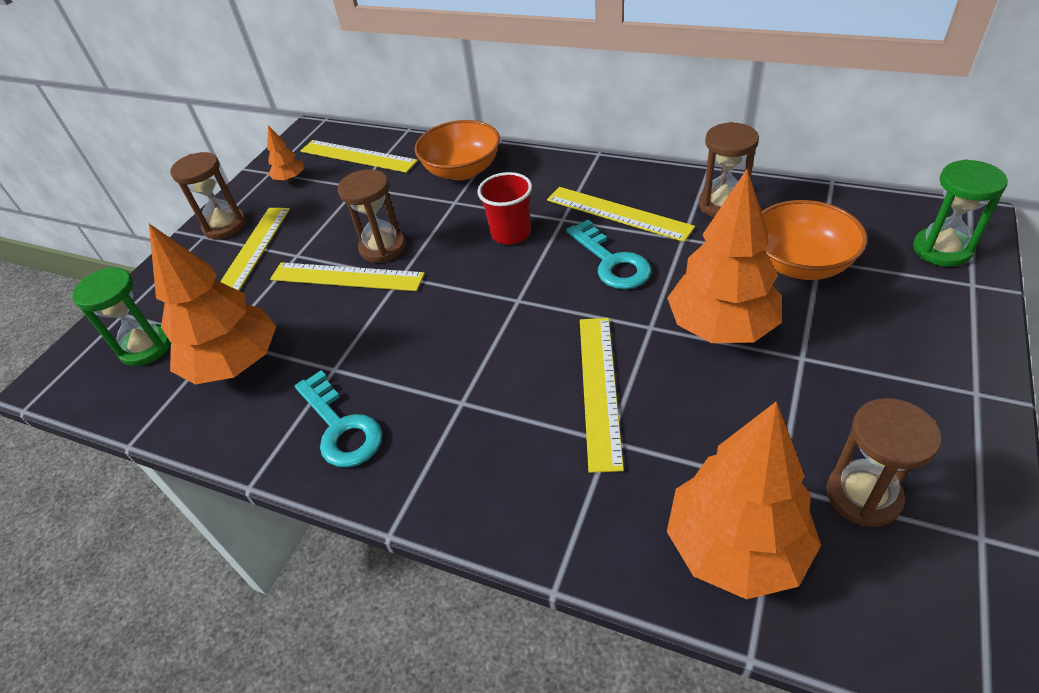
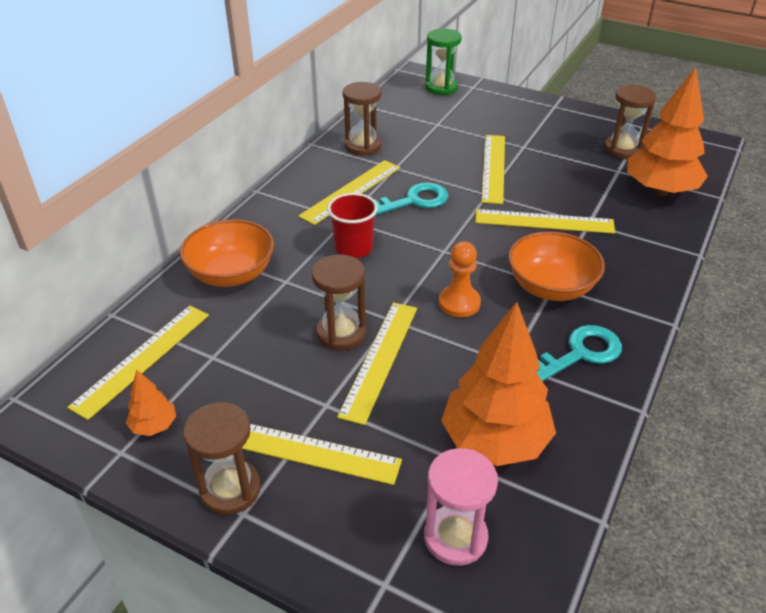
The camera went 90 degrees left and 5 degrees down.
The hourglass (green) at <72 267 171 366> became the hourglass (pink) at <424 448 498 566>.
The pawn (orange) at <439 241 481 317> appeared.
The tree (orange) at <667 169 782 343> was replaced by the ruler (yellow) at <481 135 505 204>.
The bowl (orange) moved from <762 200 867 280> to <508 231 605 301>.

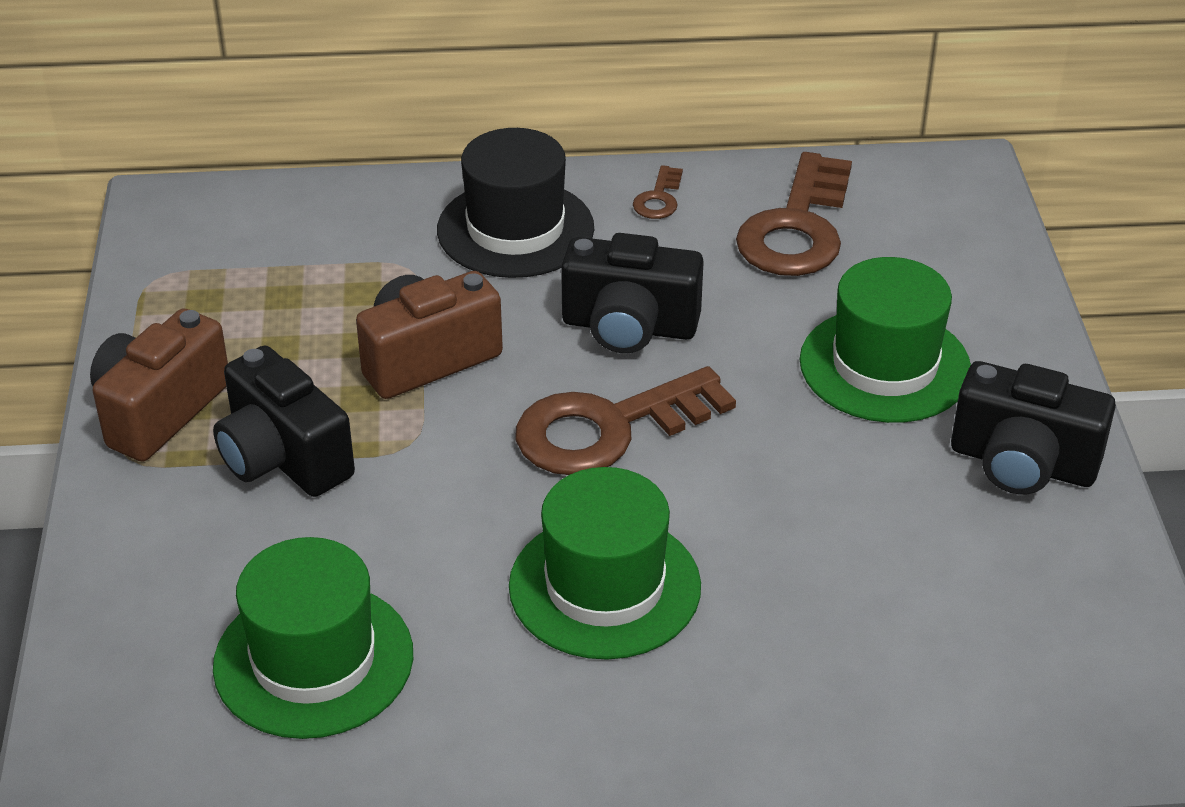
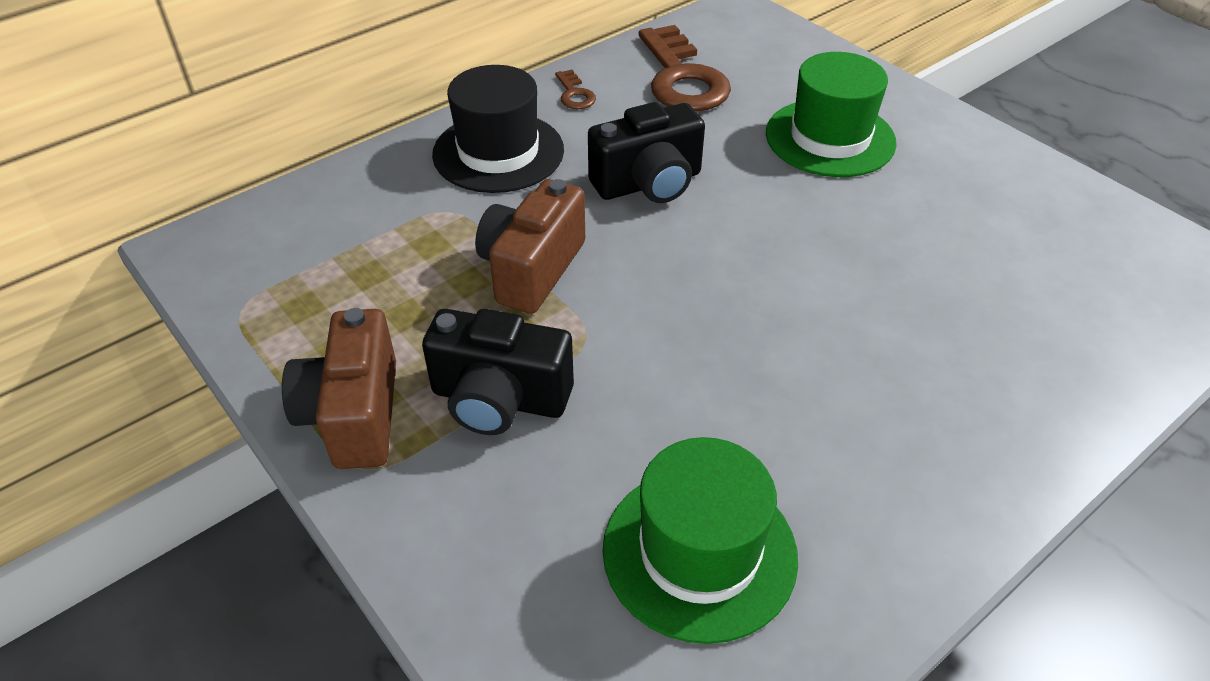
The camera went 35 degrees left and 5 degrees up.
The hat (green) at <509 467 701 660> disappeared.
The key (brown) at <516 366 736 475> disappeared.
The camera (black) at <951 361 1116 495> disappeared.

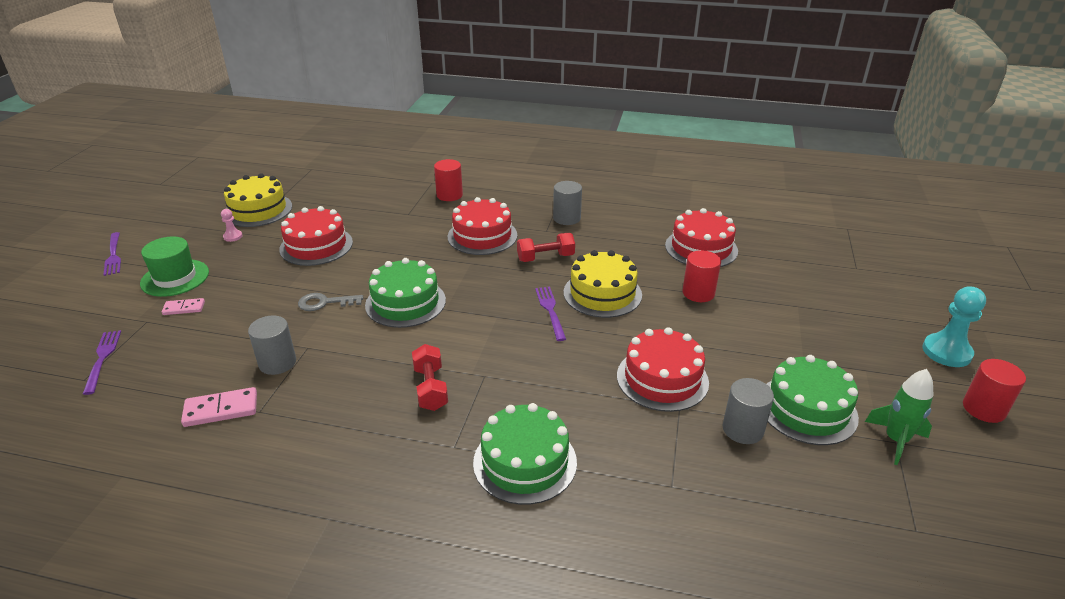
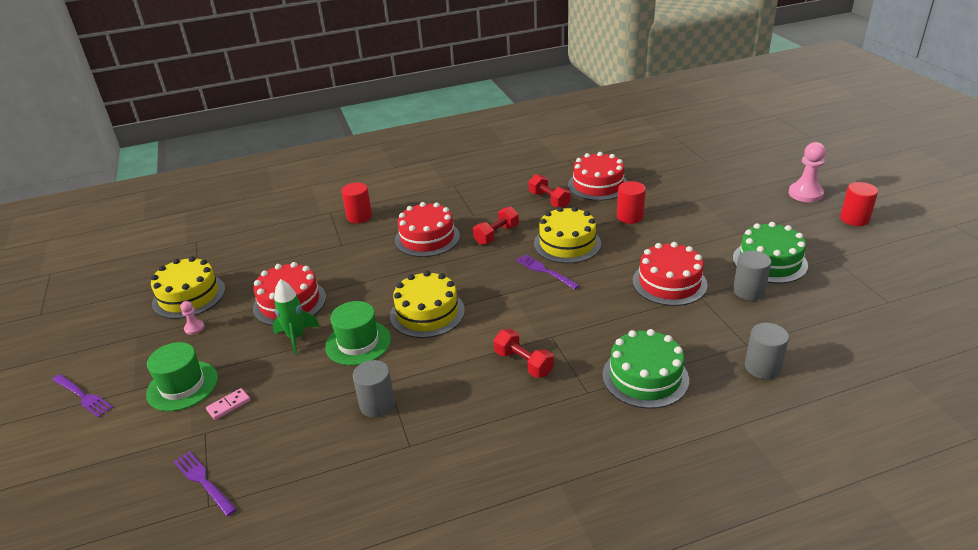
The camera went 30 degrees left and 0 degrees up.
The rocket (green) moved from <865 369 933 465> to <273 279 320 355>.
The key (grey) at <298 293 363 311> was replaced by the hat (green) at <325 301 391 365>.
The cake (green) at <365 258 446 328> became the cake (yellow) at <390 271 465 338>.
The dumbbell (red) at <529 174 571 208> appeared.
The cylinder (grey) moved from <553 181 582 225> to <745 323 789 379>.
The pawn (turquoise) at <922 286 986 367> became the pawn (pink) at <789 142 826 202>.
The domino (pink) at <181 387 257 427> disappeared.

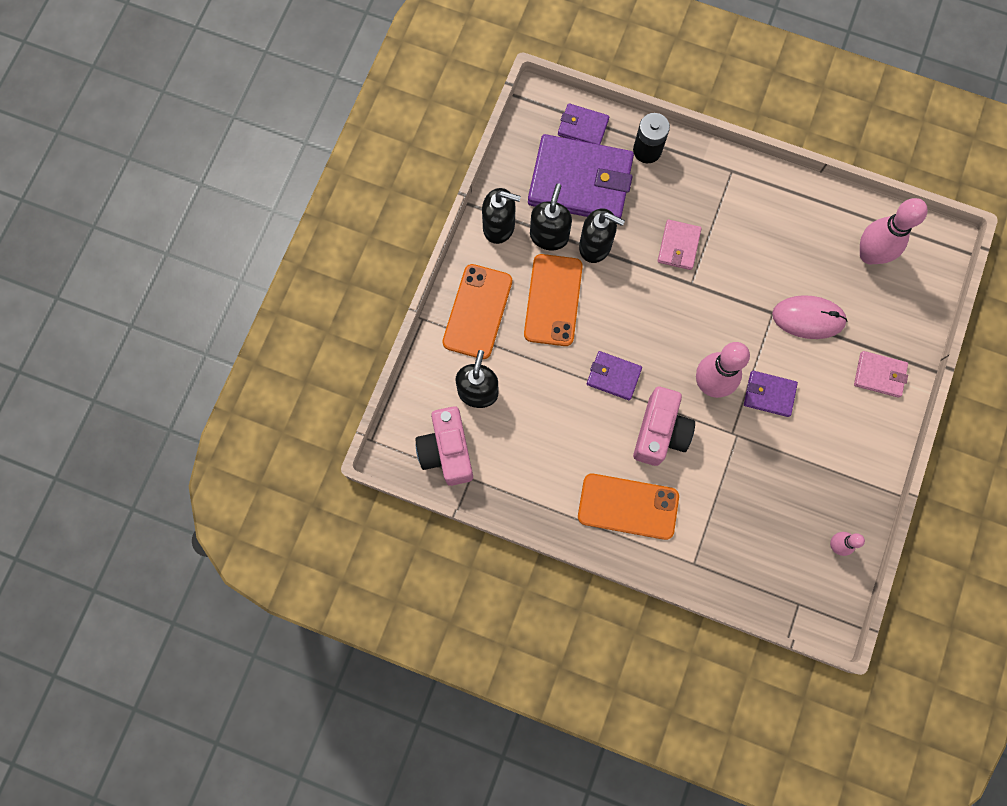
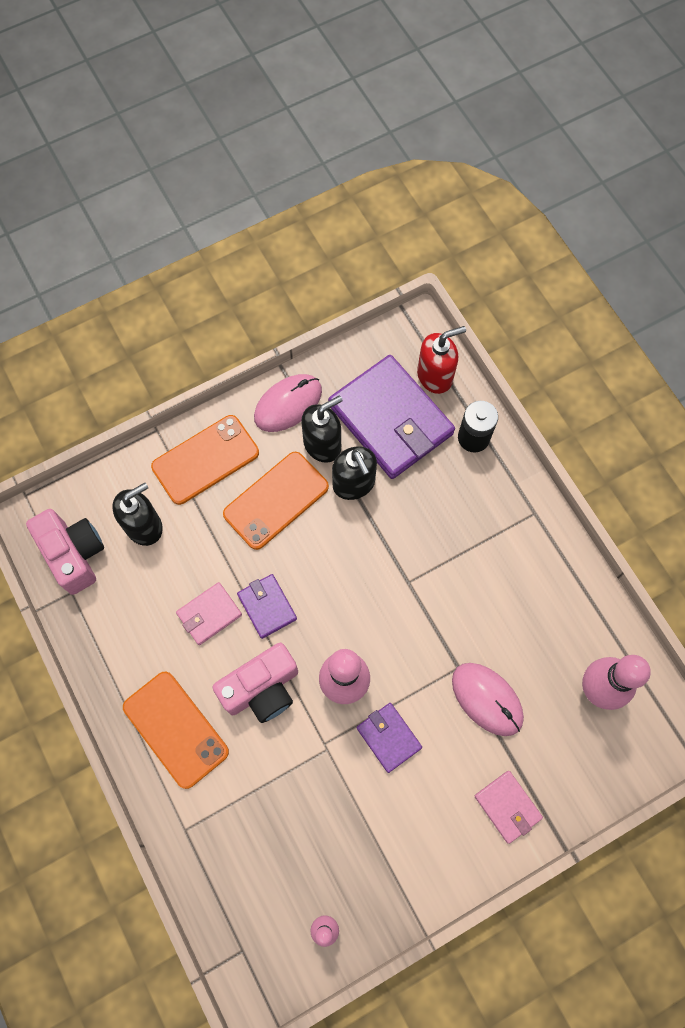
The camera went 40 degrees right and 5 degrees down.
The camera (pink) at <415 406 473 486> turned 120 degrees clockwise.
The wallet (pink) moved from <658 220 702 270> to <176 582 242 645>.
The soap dispenser (black) at <482 188 521 244> was replaced by the mouse (pink) at <254 374 322 432>.
The wallet (purple) at <558 103 609 145> was replaced by the soap dispenser (red) at <417 326 466 394>.

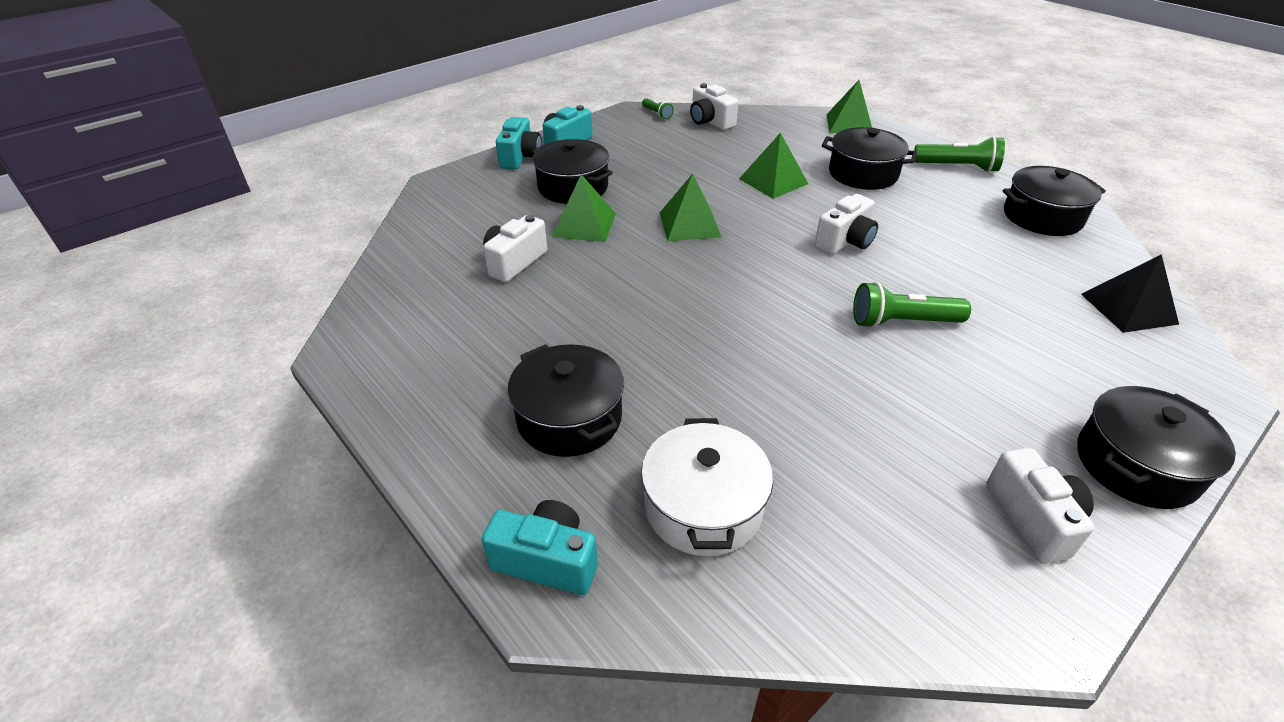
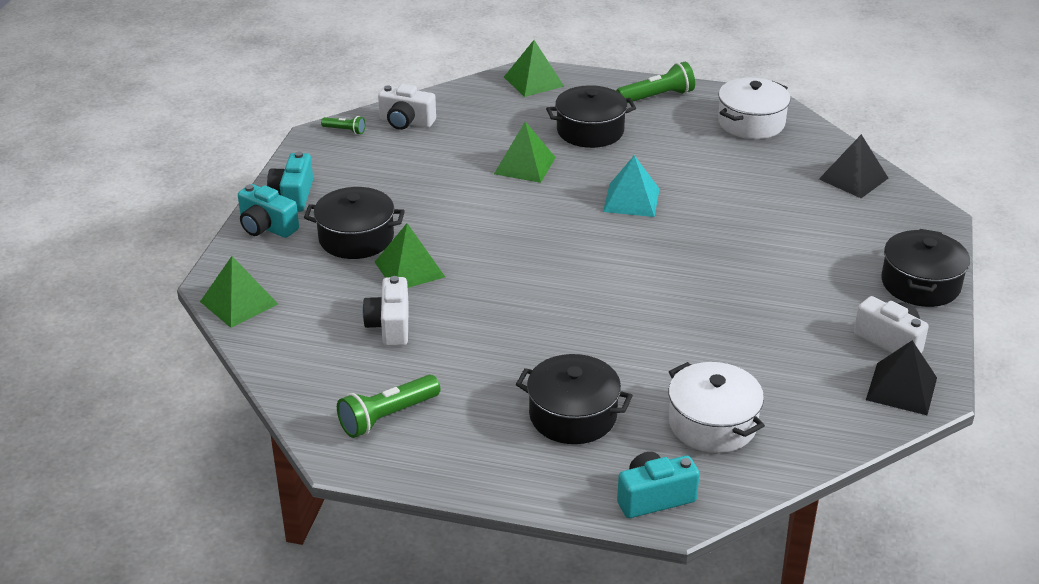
The camera went 35 degrees left and 5 degrees down.
The pyramid (green) moved from <660 174 721 241> to <200 256 278 328>.
The camera (turquoise) at <496 117 542 169> turned 150 degrees clockwise.
The flashlight (green) moved from <853 282 971 328> to <337 375 440 438>.
The camera (white) at <814 194 878 255> was replaced by the pyramid (turquoise) at <603 155 659 217>.
The pot (black) at <1002 166 1106 236> became the pot (white) at <718 78 791 139>.
The pyramid (black) at <866 340 937 415> appeared.

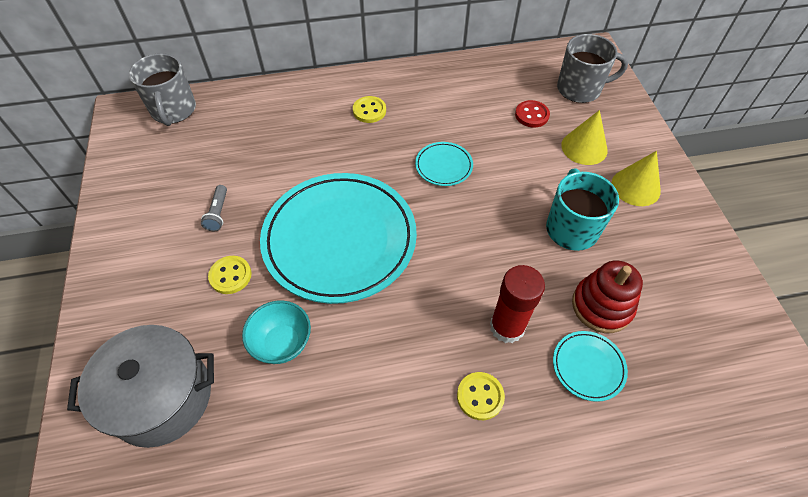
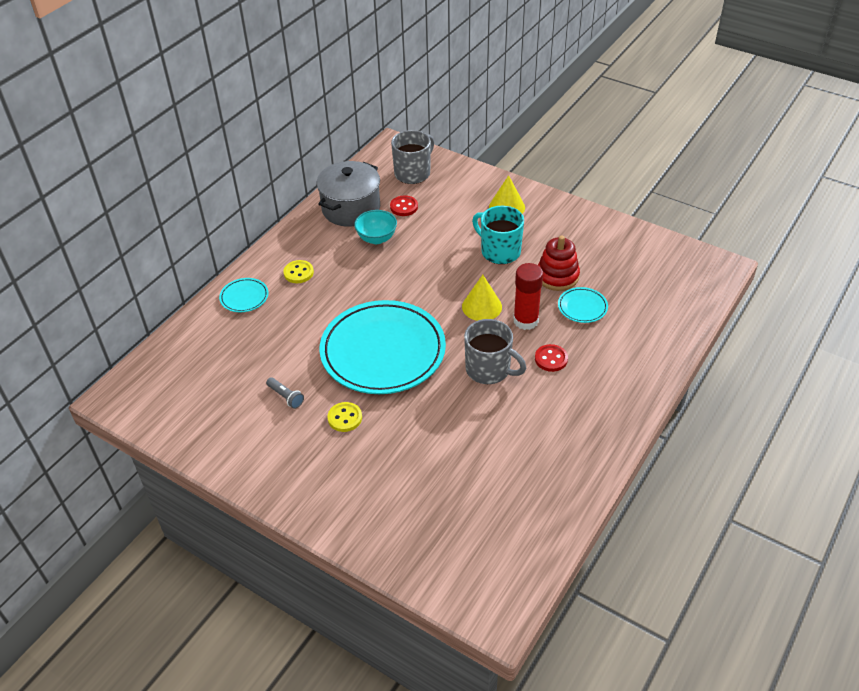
The camera went 45 degrees left and 10 degrees down.
The plate (turquoise) moved from <415 142 473 186> to <219 278 269 312>.
The pot (grey) moved from <67 325 214 448> to <316 161 380 227>.
The bowl (turquoise) moved from <242 300 311 364> to <354 210 397 244>.
The cone (yellow) moved from <561 110 608 165> to <462 275 502 321>.
The mug (grey) moved from <129 53 196 126> to <464 319 526 384>.
The button (yellow) at <457 372 505 420> became the button (red) at <535 344 568 372>.

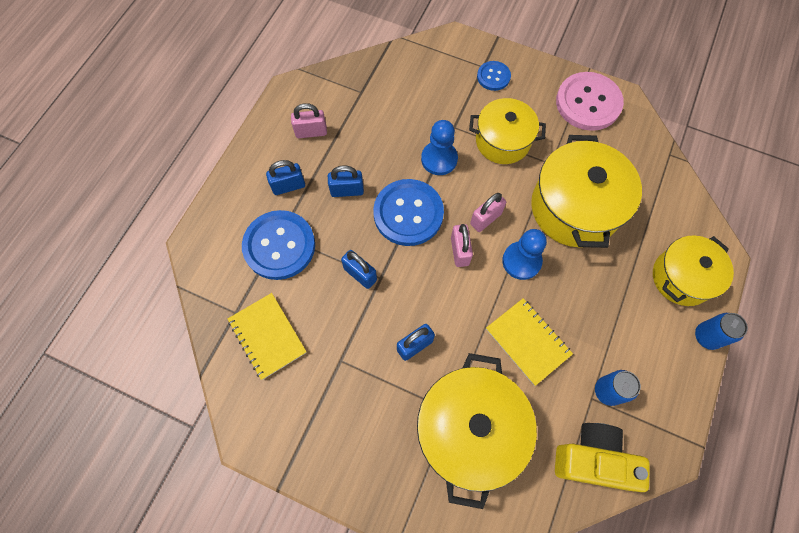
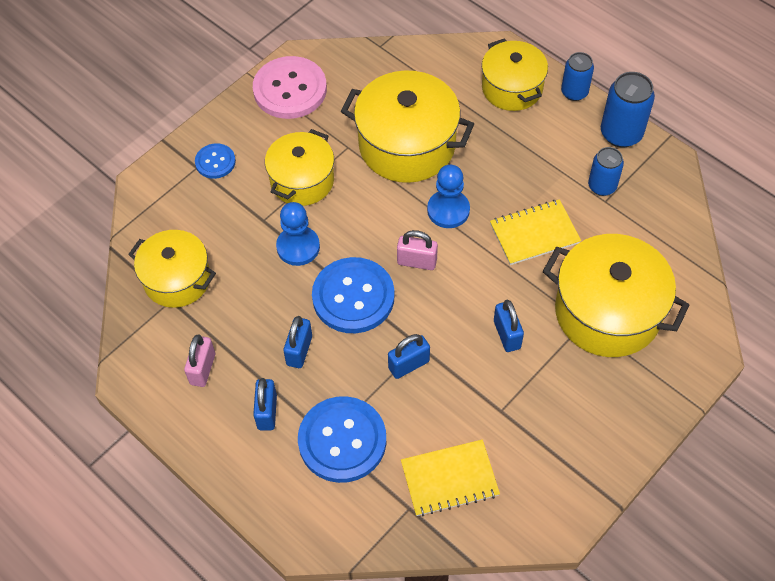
The camera went 70 degrees left and 10 degrees down.
The pot (yellow) at <128 230 216 308> appeared.
The can (blue) at <601 72 655 148> appeared.
The padlock (pink) at <470 193 506 232> disappeared.
The camera (yellow) at <555 423 650 492> disappeared.

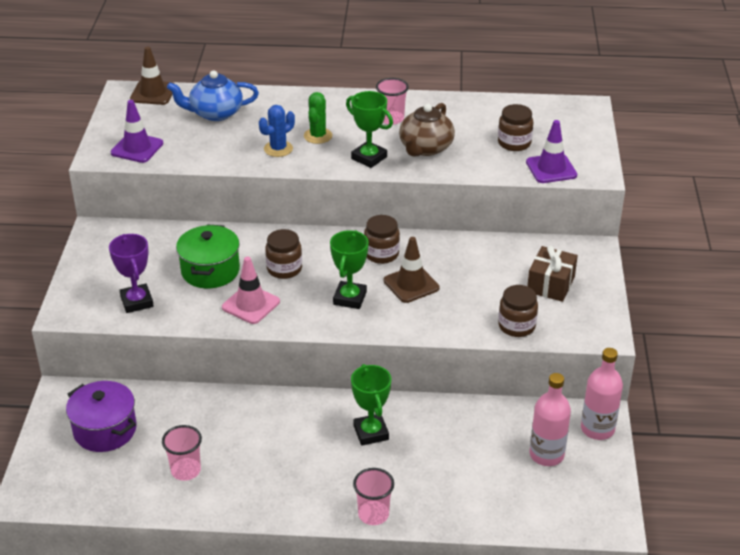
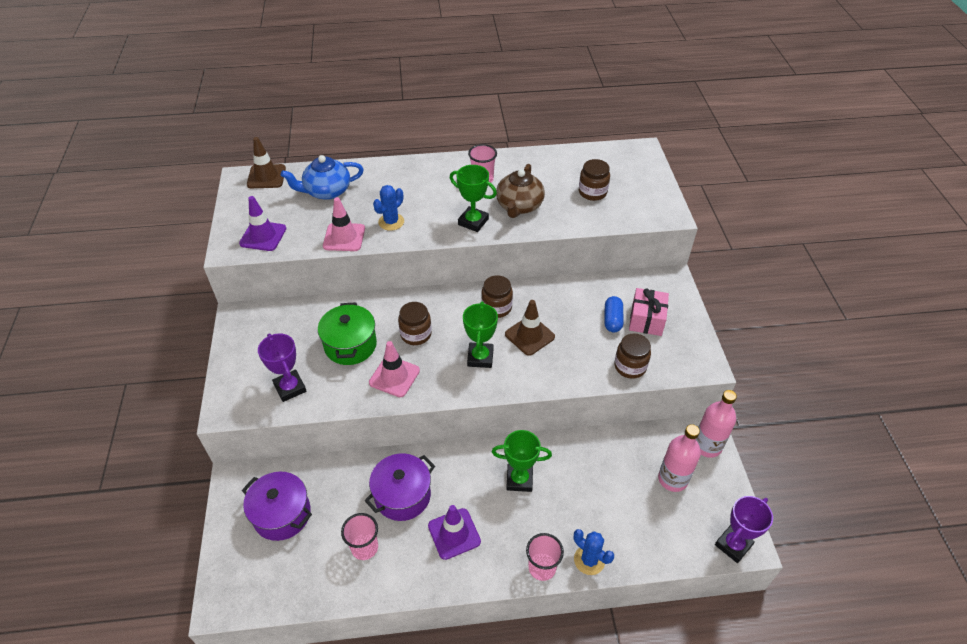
The camera went 10 degrees left and 10 degrees up.
The traffic cone (pink) at <323 197 365 251> appeared.
The pot (purple) at <365 453 435 521> appeared.
The traffic cone (purple) moved from <526 120 577 183> to <428 505 481 560>.
The trophy (green) at <351 364 391 446> turned 60 degrees counterclockwise.
The cactus (blue) at <574 529 614 575> appeared.
The capsule (blue) at <604 296 623 332> appeared.
The gift (brown) at <527 246 578 302> became the gift (pink) at <629 288 669 336>.
The trophy (purple) at <715 496 773 563> appeared.
The cactus (green) at <304 92 332 144> disappeared.

